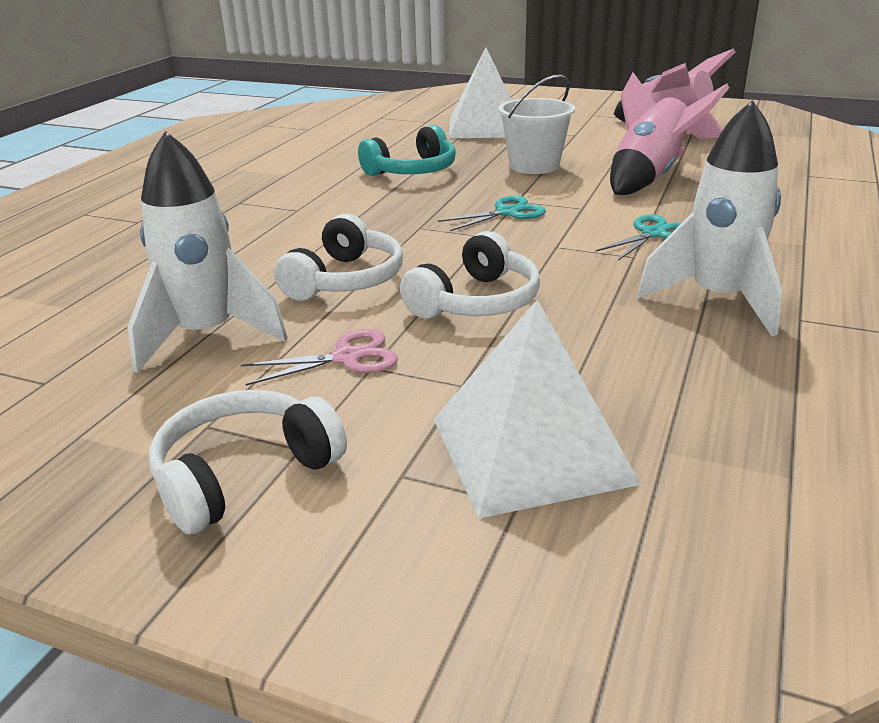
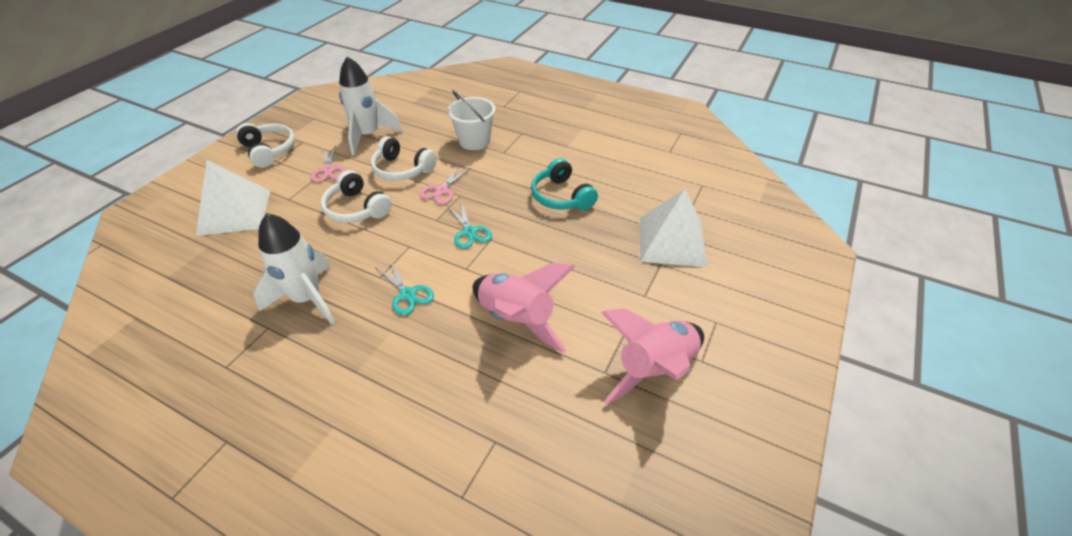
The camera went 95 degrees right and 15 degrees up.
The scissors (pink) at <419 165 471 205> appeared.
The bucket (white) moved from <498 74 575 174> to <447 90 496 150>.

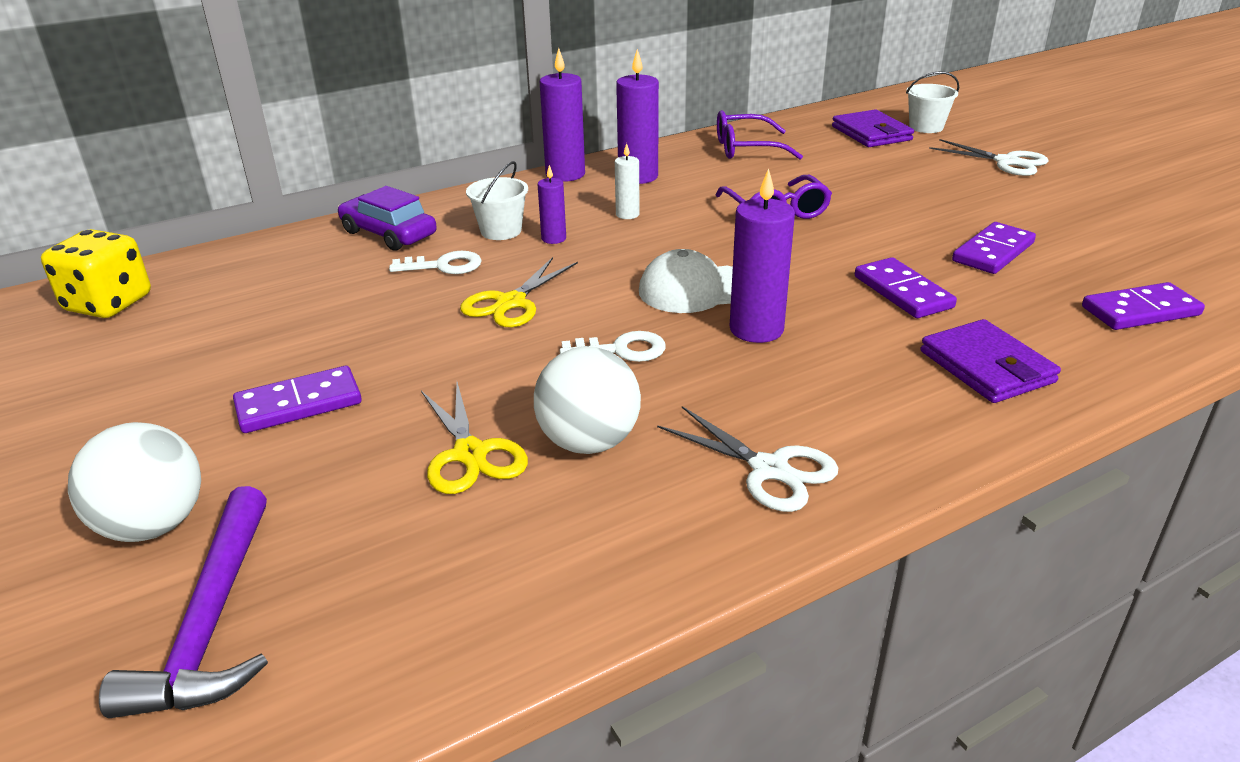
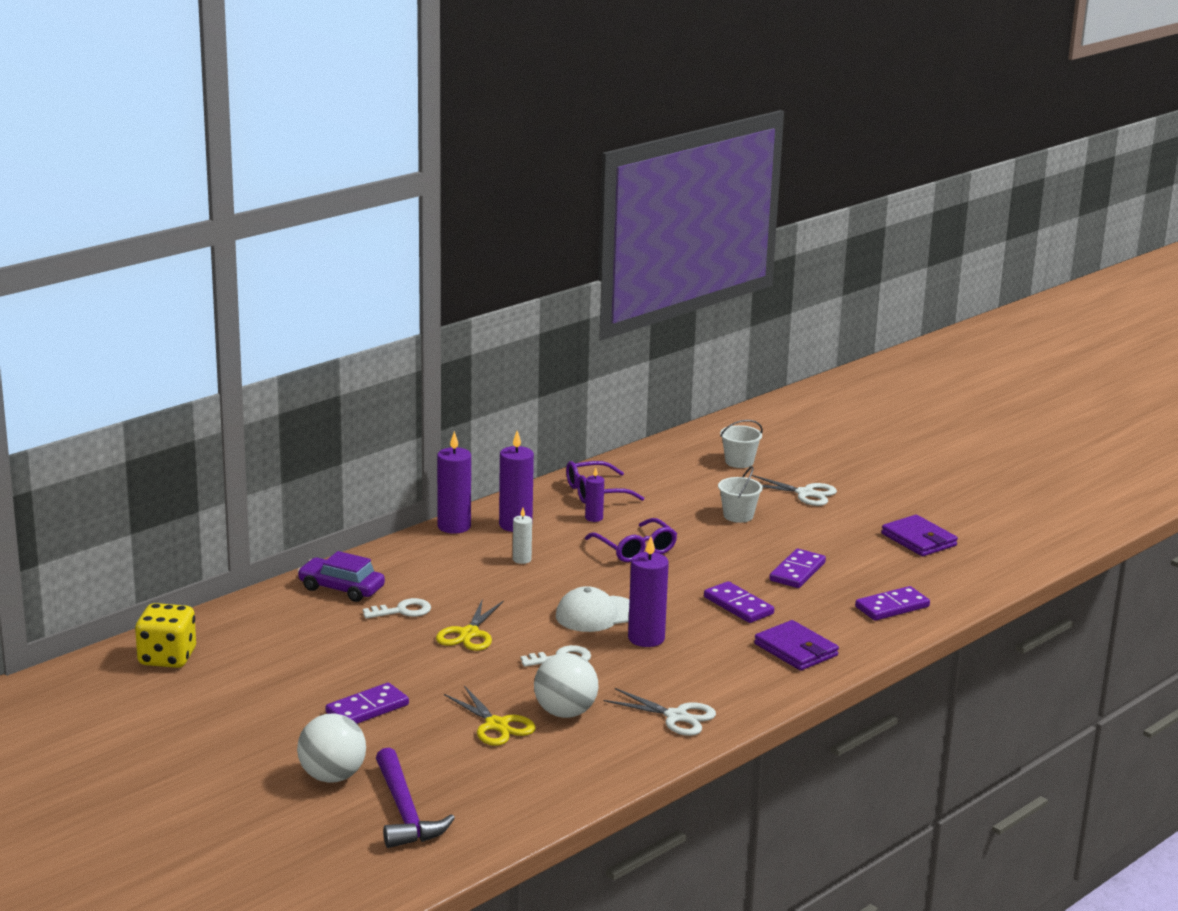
The camera went 15 degrees left and 10 degrees down.
The candle (purple) moved from <538 165 566 244> to <585 467 604 522>.
The bucket (white) moved from <466 161 528 240> to <718 466 763 523>.
The wallet (purple) moved from <832 109 914 147> to <881 515 958 556>.

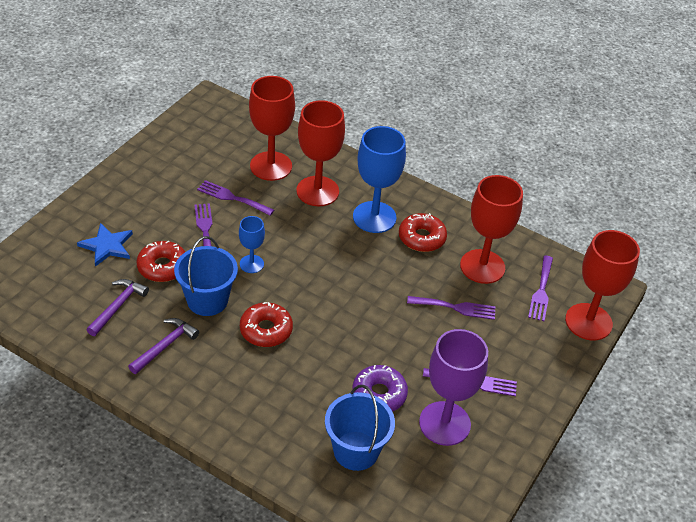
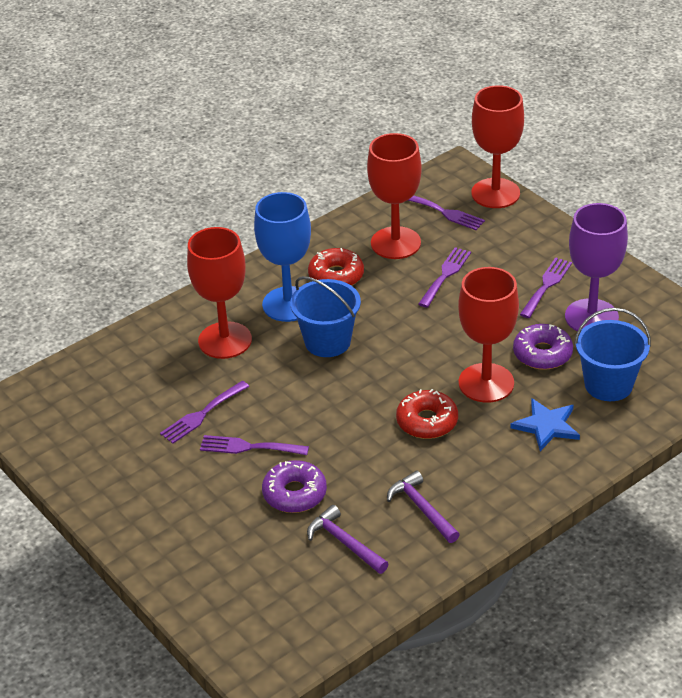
The camera went 65 degrees left and 5 degrees down.
The donut (red) at <136 240 185 282> became the donut (purple) at <262 460 327 513>.
The bucket (blue) moved from <174 236 238 316> to <290 276 361 357>.
The goblet (red) moved from <249 76 295 181> to <458 267 519 403>.
The star (blue) moved from <77 223 133 267> to <510 398 580 451>.
The goblet (blue) at <239 216 265 273> disappeared.

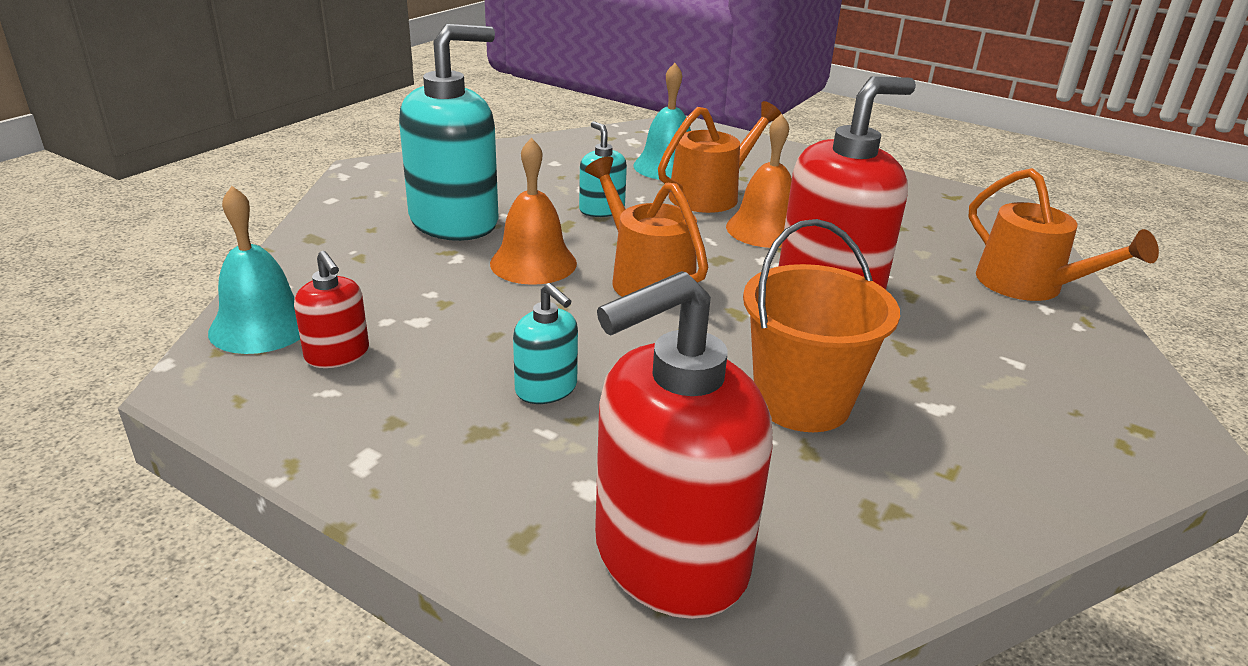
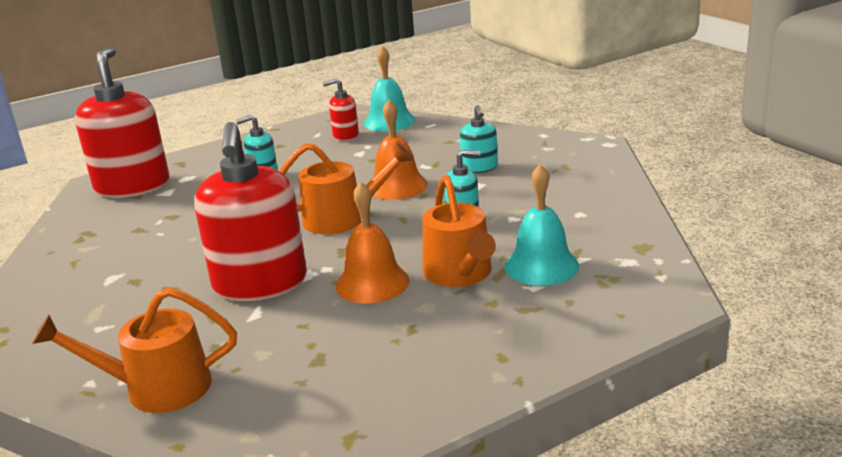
The camera went 120 degrees right and 5 degrees down.
The soap dispenser (turquoise) at <399 24 499 241> changed to 0.47 times the size.
The bucket (orange) at <743 219 900 432> disappeared.

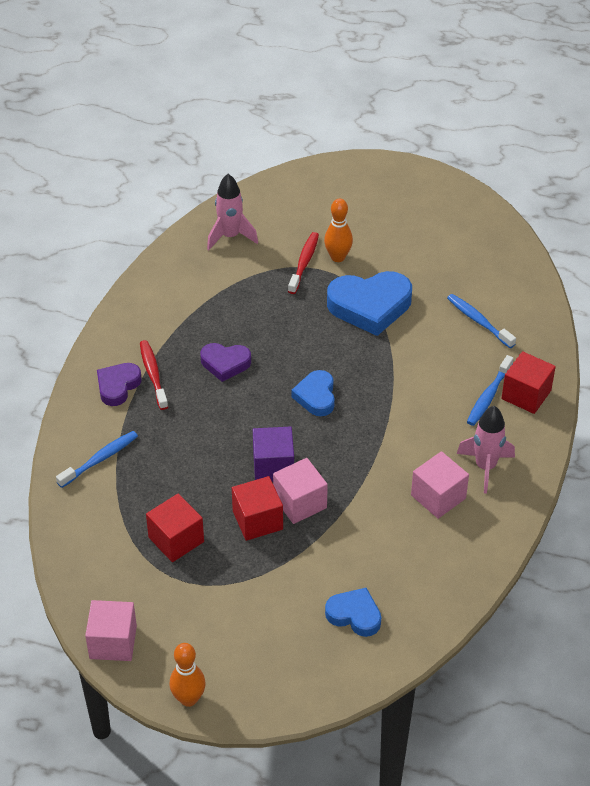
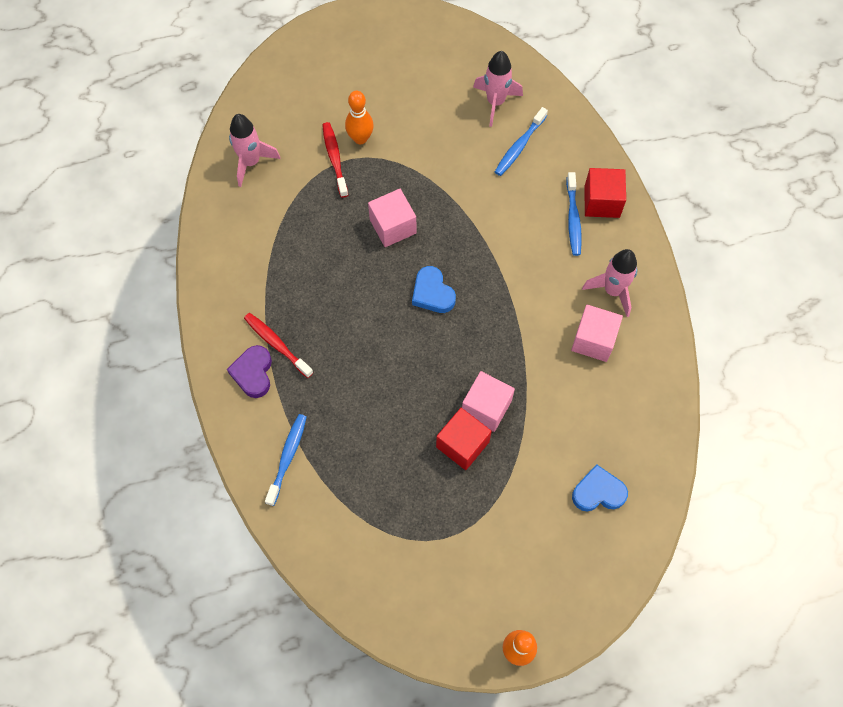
The camera went 30 degrees left and 20 degrees up.
The cube (pink) moved from <85 600 137 661> to <368 189 416 247>.
The rocket (pink) at <473 51 523 127> appeared.
The toothbrush (blue) at <447 294 516 348> turned 75 degrees counterclockwise.
The cube (red) at <146 494 204 562> disappeared.
The heart (purple) at <200 343 251 382> disappeared.
The cube (purple) at <253 426 294 482> disappeared.
The heart (blue) at <327 271 412 336> disappeared.

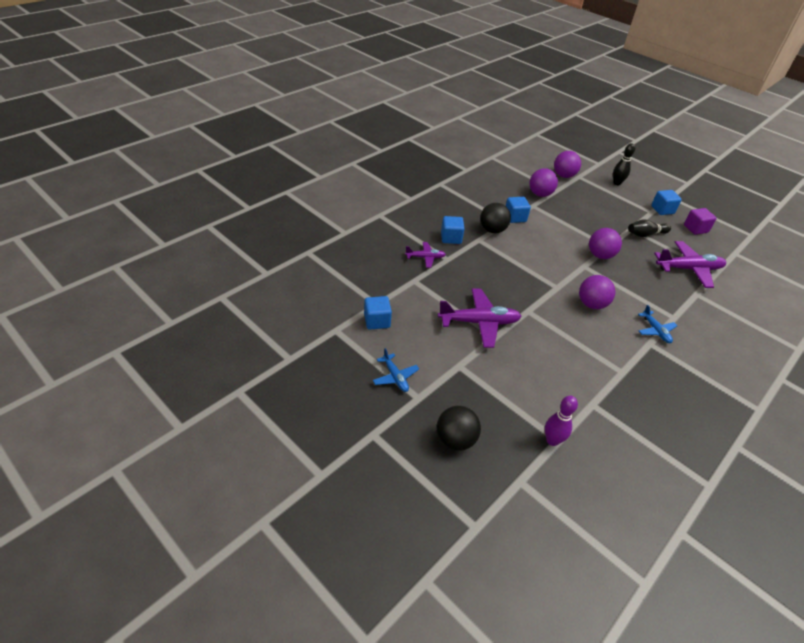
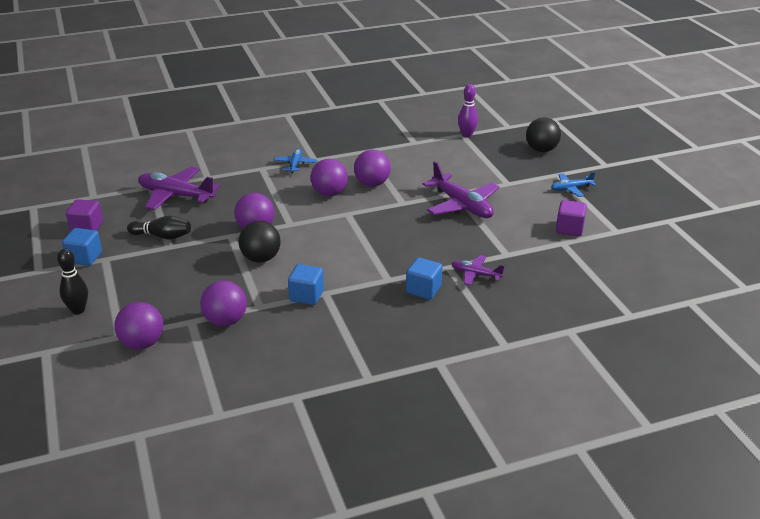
The camera went 150 degrees left and 10 degrees down.
The ball (black) moved from <480 203 511 233> to <239 221 281 262>.
The ball (purple) at <354 150 391 187> appeared.
The plane (purple) at <438 289 522 348> turned 150 degrees counterclockwise.
The plane (blue) at <373 348 419 392> turned 105 degrees counterclockwise.
The cube (blue) at <364 296 392 329> became the cube (purple) at <556 200 587 236>.

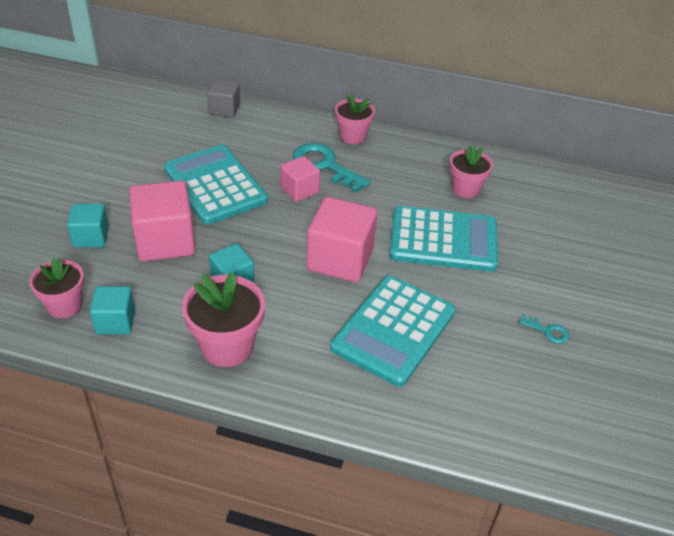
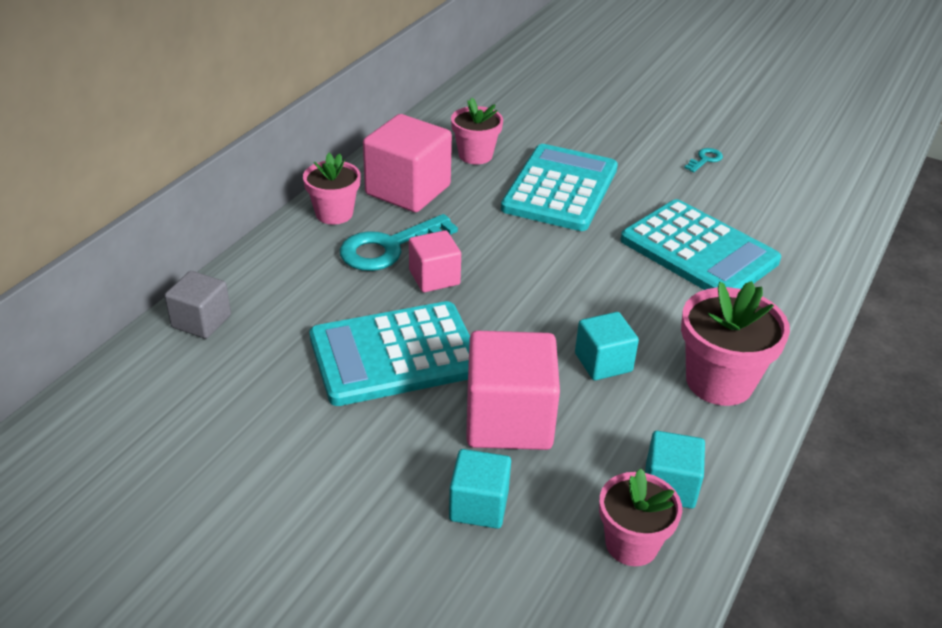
The camera went 75 degrees left and 5 degrees down.
The cube (pink) moved from <306 197 377 282> to <363 114 452 212>.

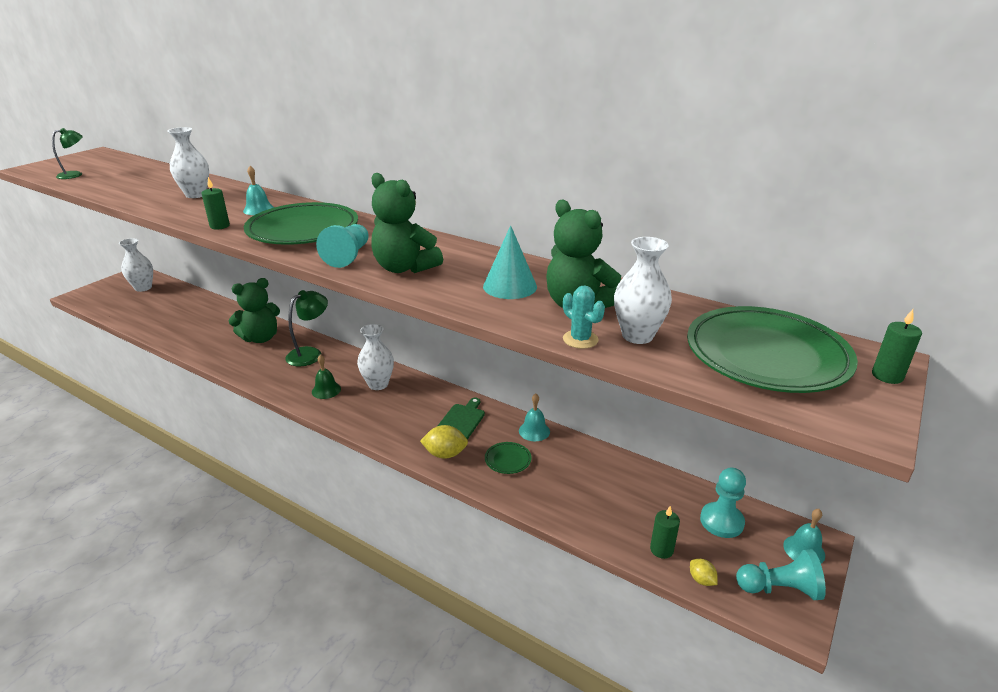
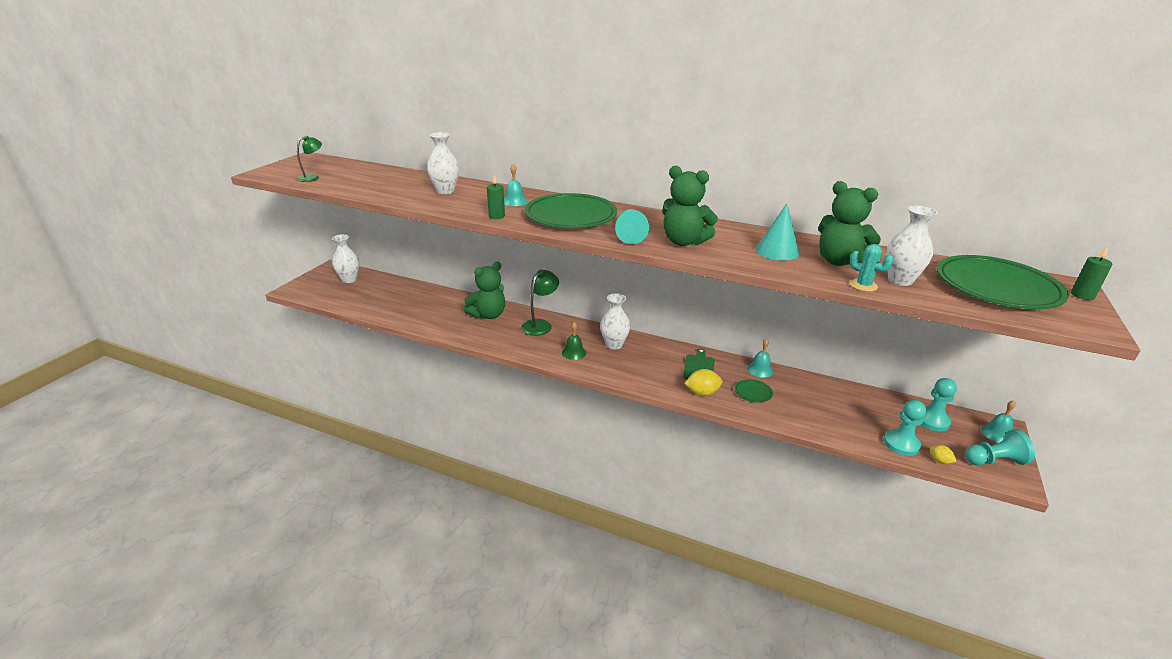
The camera went 10 degrees left and 0 degrees up.
The candle (green) at <650 506 680 559> was replaced by the pawn (turquoise) at <884 400 926 456>.

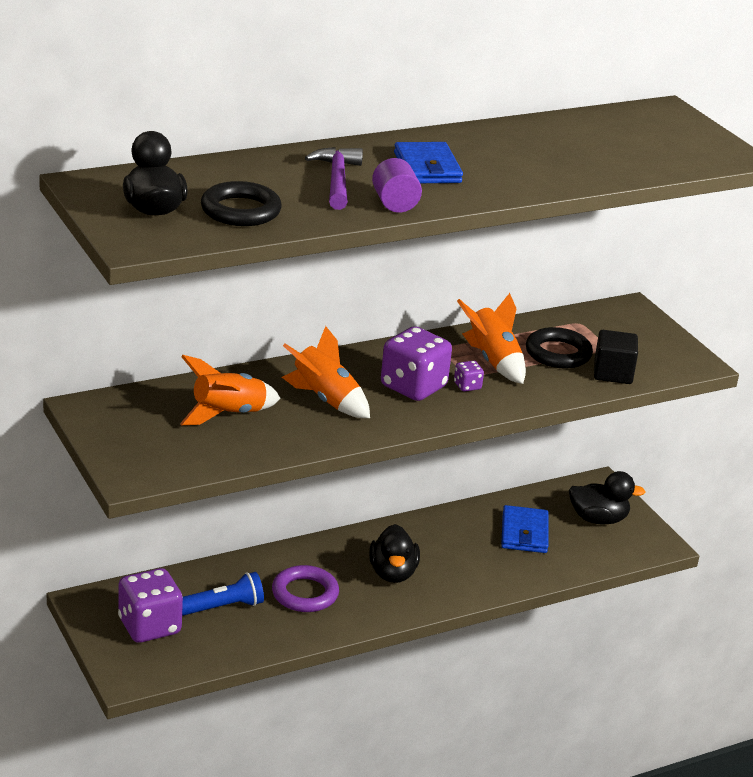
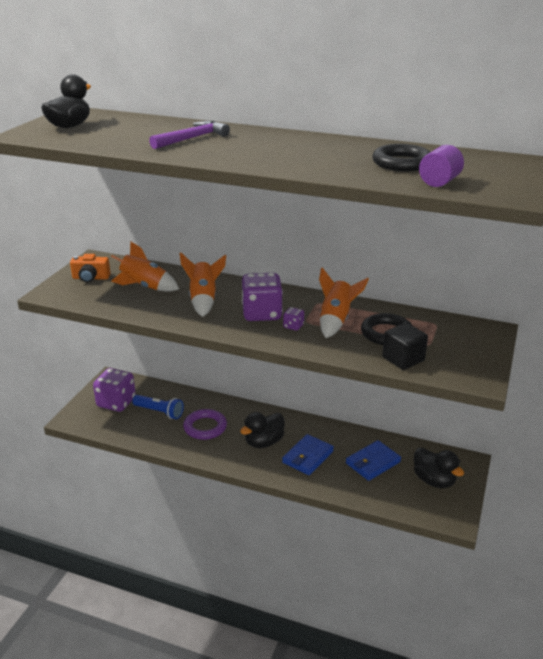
The camera went 50 degrees right and 0 degrees up.
The camera (orange) at <70 254 111 283> appeared.
The wallet (blue) moved from <394 142 463 183> to <282 434 334 475>.
The ring (black) moved from <201 181 282 226> to <372 144 430 171>.
The cylinder (purple) moved from <372 158 422 213> to <419 145 464 187>.

